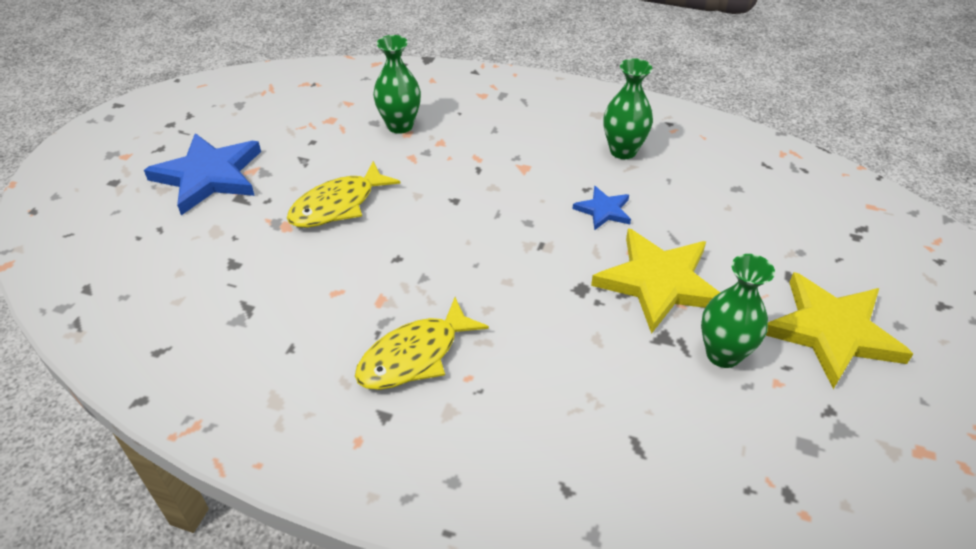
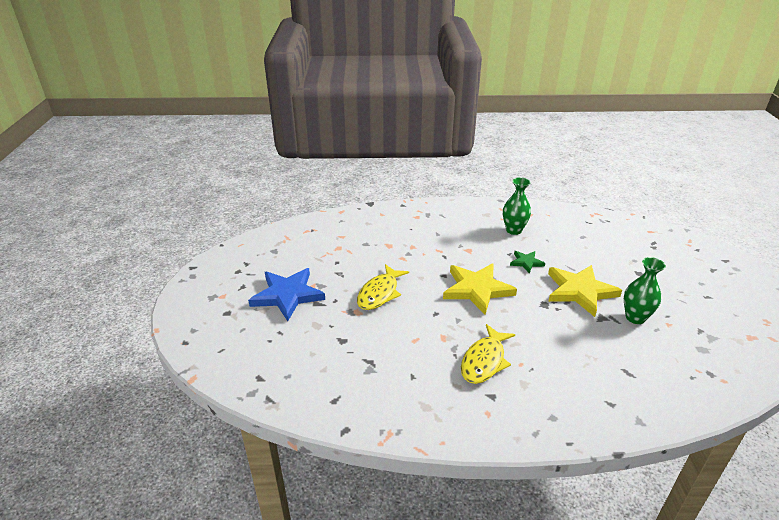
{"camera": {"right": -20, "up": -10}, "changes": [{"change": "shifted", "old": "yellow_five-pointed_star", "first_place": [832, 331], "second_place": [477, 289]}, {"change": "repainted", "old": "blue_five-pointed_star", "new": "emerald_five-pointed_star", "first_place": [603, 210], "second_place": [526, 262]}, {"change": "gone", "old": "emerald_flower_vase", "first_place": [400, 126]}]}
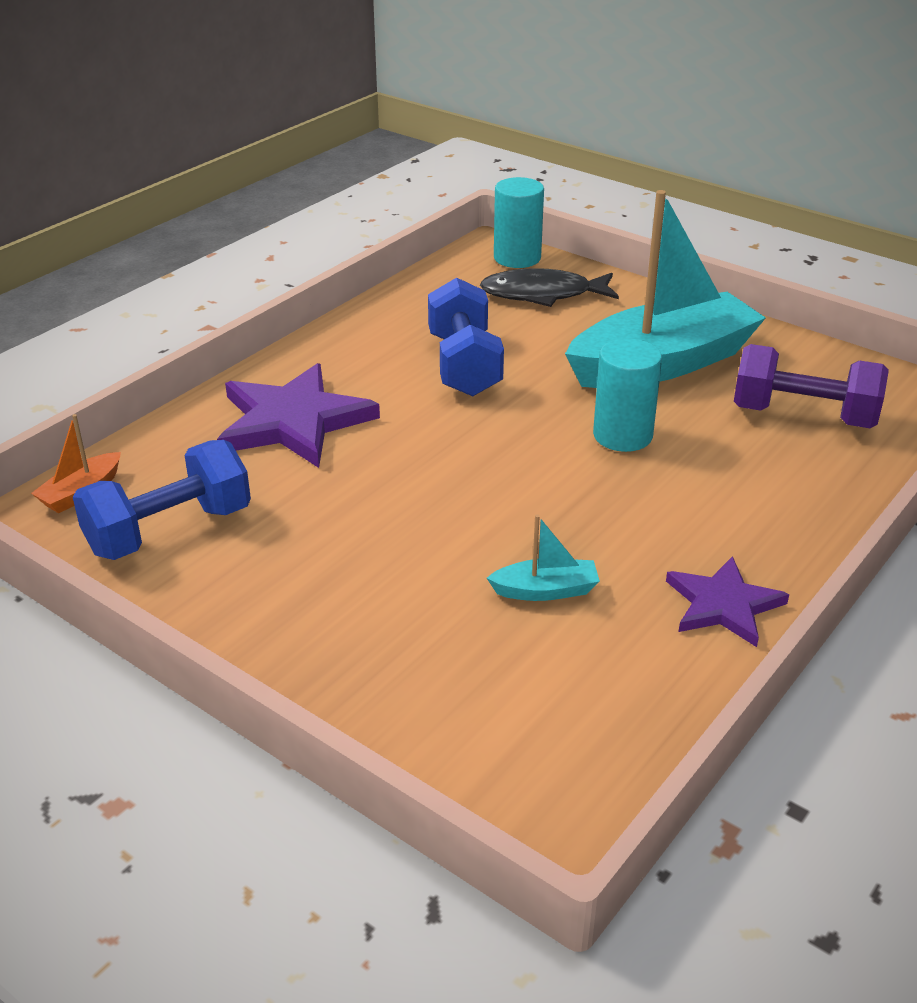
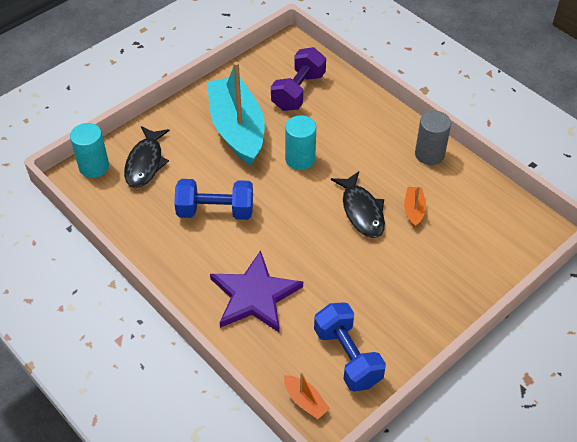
{"camera": {"right": -80, "up": 15}, "changes": [{"change": "new", "new": "ebony_fish_figure", "second_place": [361, 211]}, {"change": "repainted", "old": "teal_toy_boat", "new": "orange-coloured_toy_boat", "first_place": [545, 590], "second_place": [414, 210]}, {"change": "swapped", "old": "royal_purple_five-pointed_star", "new": "grey_solid_cylinder", "first_place": [723, 605], "second_place": [429, 154]}]}
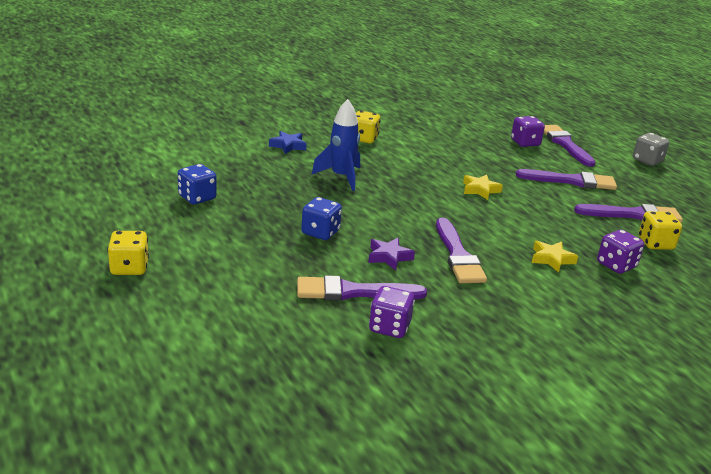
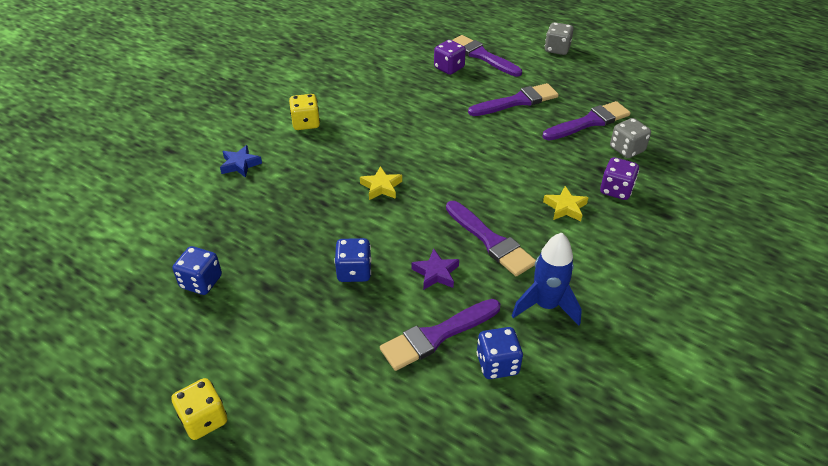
{"camera": {"right": -25, "up": 15}, "changes": [{"change": "shifted", "old": "yellow_five-pointed_star", "first_place": [480, 190], "second_place": [381, 187]}, {"change": "repainted", "old": "royal_purple_dice", "new": "blue_dice", "first_place": [389, 327], "second_place": [497, 364]}, {"change": "shifted", "old": "blue_rocket", "first_place": [341, 177], "second_place": [546, 305]}, {"change": "repainted", "old": "yellow_dice", "new": "grey_dice", "first_place": [655, 244], "second_place": [627, 149]}]}
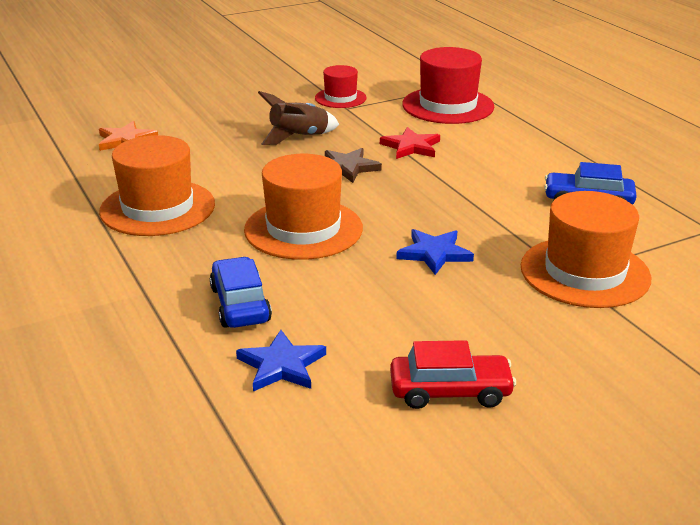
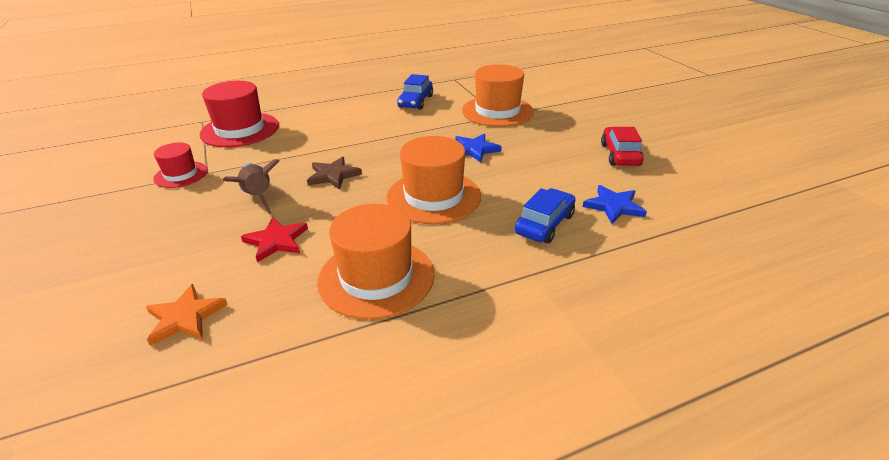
{"camera": {"right": -85, "up": 5}, "changes": [{"change": "shifted", "old": "crimson_five-pointed_star", "first_place": [411, 147], "second_place": [276, 241]}, {"change": "rotated", "old": "blue_automobile", "first_place": [240, 304], "second_place": [544, 224], "degrees": 135}]}
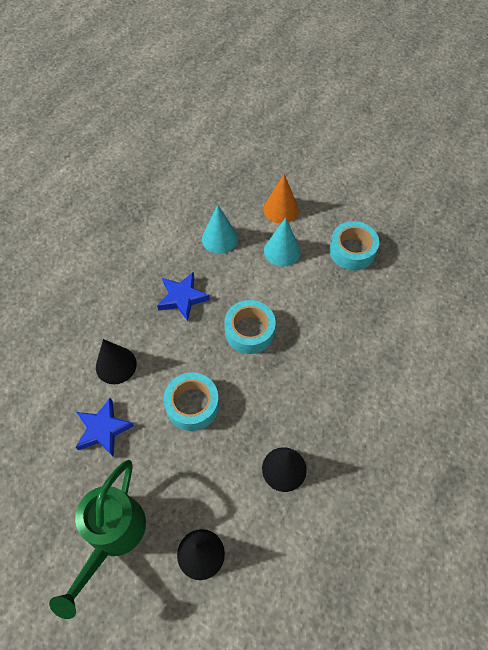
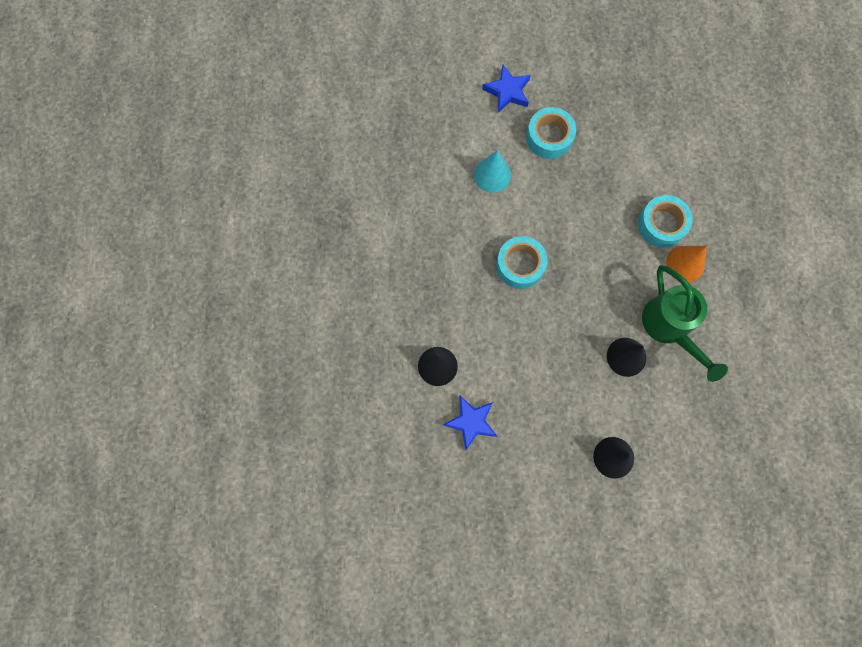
{"camera": {"right": -35, "up": 15}, "changes": [{"change": "shifted", "old": "blue_five-pointed_star", "first_place": [182, 298], "second_place": [507, 91]}, {"change": "shifted", "old": "teal_tape", "first_place": [192, 405], "second_place": [661, 224]}, {"change": "shifted", "old": "emerald_sprinkling_can", "first_place": [112, 536], "second_place": [669, 328]}, {"change": "shifted", "old": "orange-coloured_solid_cone", "first_place": [281, 209], "second_place": [685, 264]}, {"change": "gone", "old": "teal_solid_cone", "first_place": [219, 238]}]}
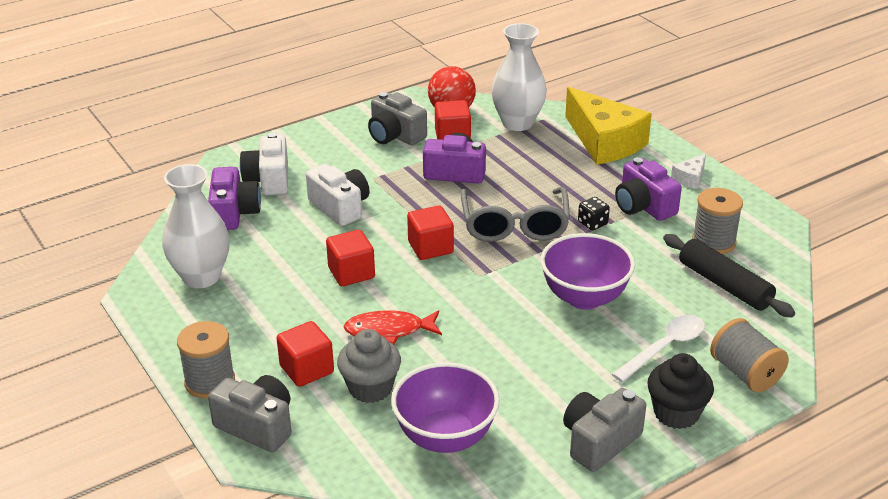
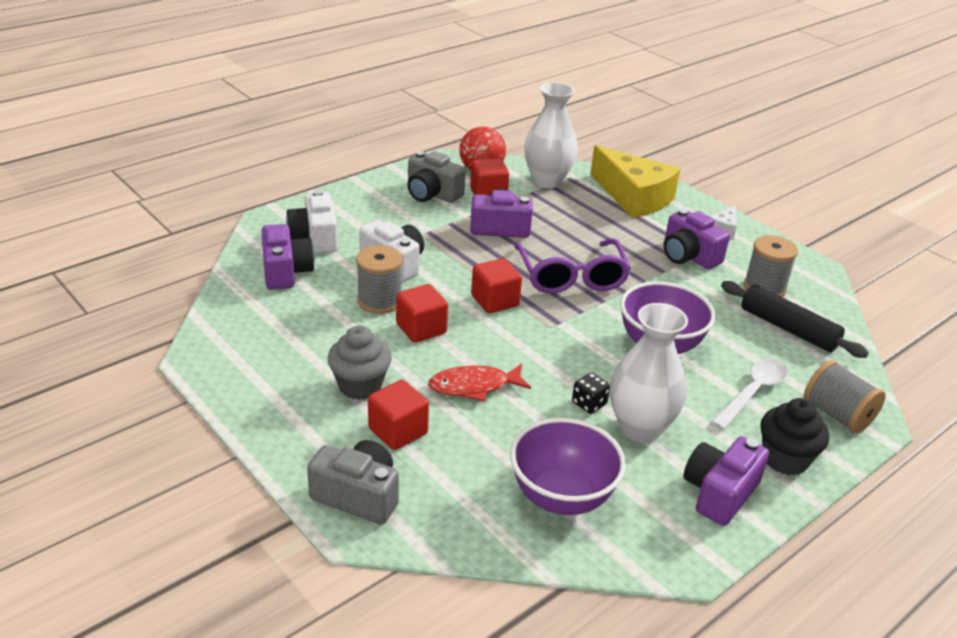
{"camera": {"right": -10, "up": 0}, "changes": [{"change": "shifted", "old": "grey_cupcake", "first_place": [370, 388], "second_place": [360, 386]}, {"change": "shifted", "old": "grey_bobbin", "first_place": [210, 382], "second_place": [379, 301]}, {"change": "repainted", "old": "grey_spectacles", "new": "royal_purple_spectacles", "first_place": [514, 225], "second_place": [571, 277]}, {"change": "shifted", "old": "ebony_dice", "first_place": [592, 223], "second_place": [589, 403]}, {"change": "shifted", "old": "snow-white_flower_vase", "first_place": [201, 277], "second_place": [640, 428]}, {"change": "repainted", "old": "grey_camera", "new": "royal_purple_camera", "first_place": [599, 441], "second_place": [719, 493]}]}
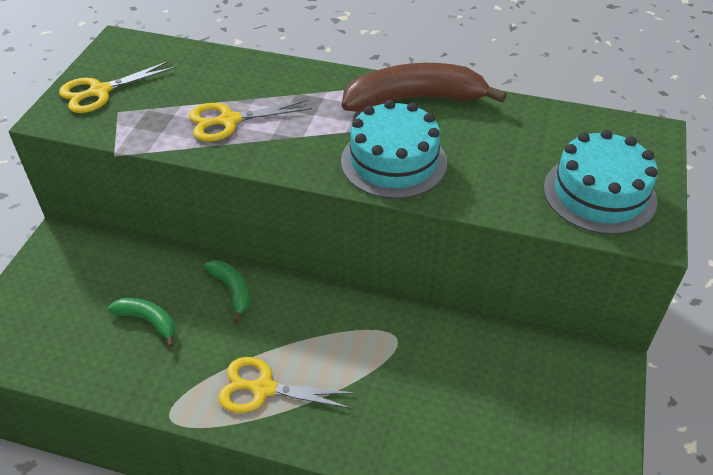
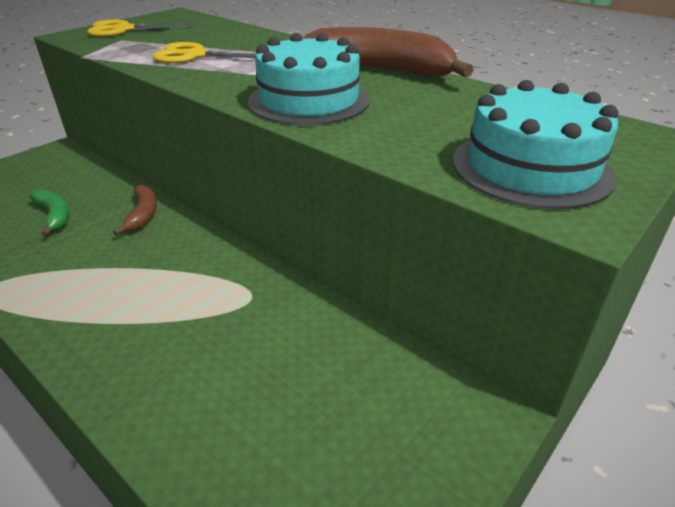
{"camera": {"right": 25, "up": -10}, "changes": [{"change": "repainted", "old": "emerald_toy_banana", "new": "russet_toy_banana", "first_place": [232, 290], "second_place": [143, 214]}, {"change": "gone", "old": "yellow_shears", "first_place": [263, 389]}]}
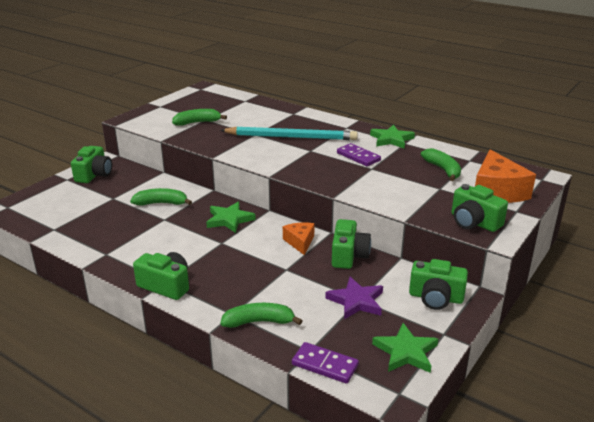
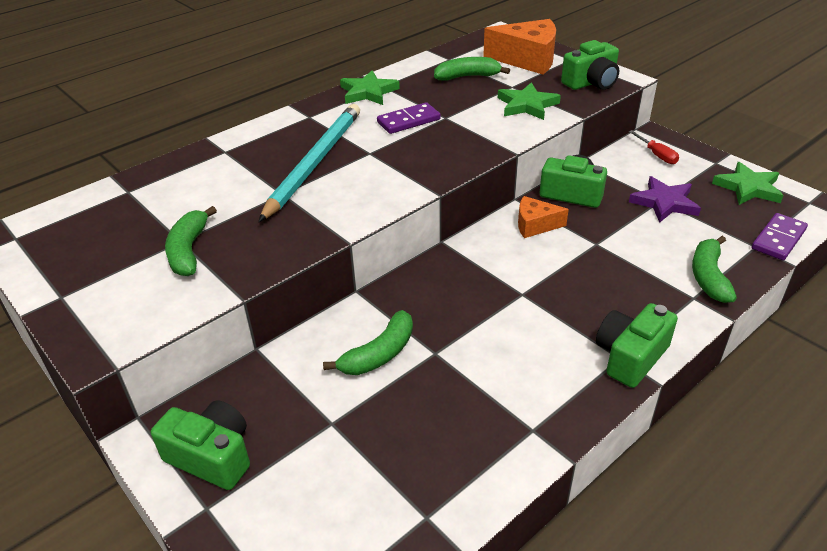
{"camera": {"right": -75, "up": 10}, "changes": [{"change": "rotated", "old": "emerald_toy_banana", "first_place": [161, 203], "second_place": [379, 354], "degrees": -150}, {"change": "shifted", "old": "emerald_five-pointed_star", "first_place": [229, 220], "second_place": [527, 105]}, {"change": "swapped", "old": "emerald_camera", "new": "crimson_hand_screwdriver", "first_place": [435, 297], "second_place": [657, 155]}]}
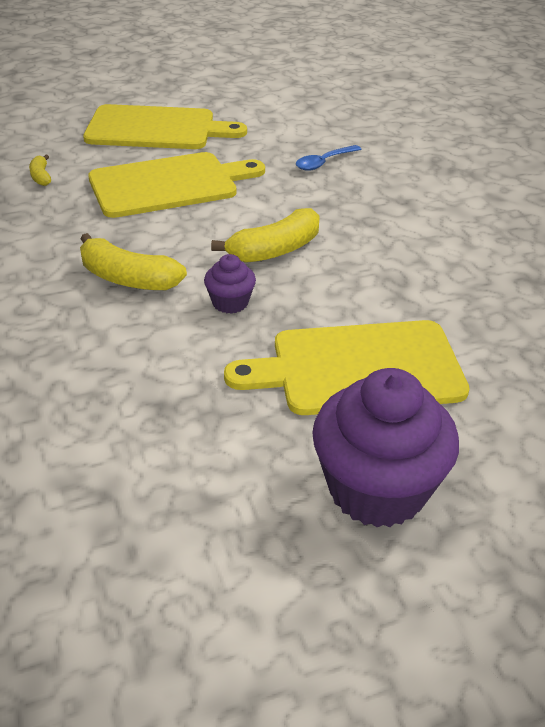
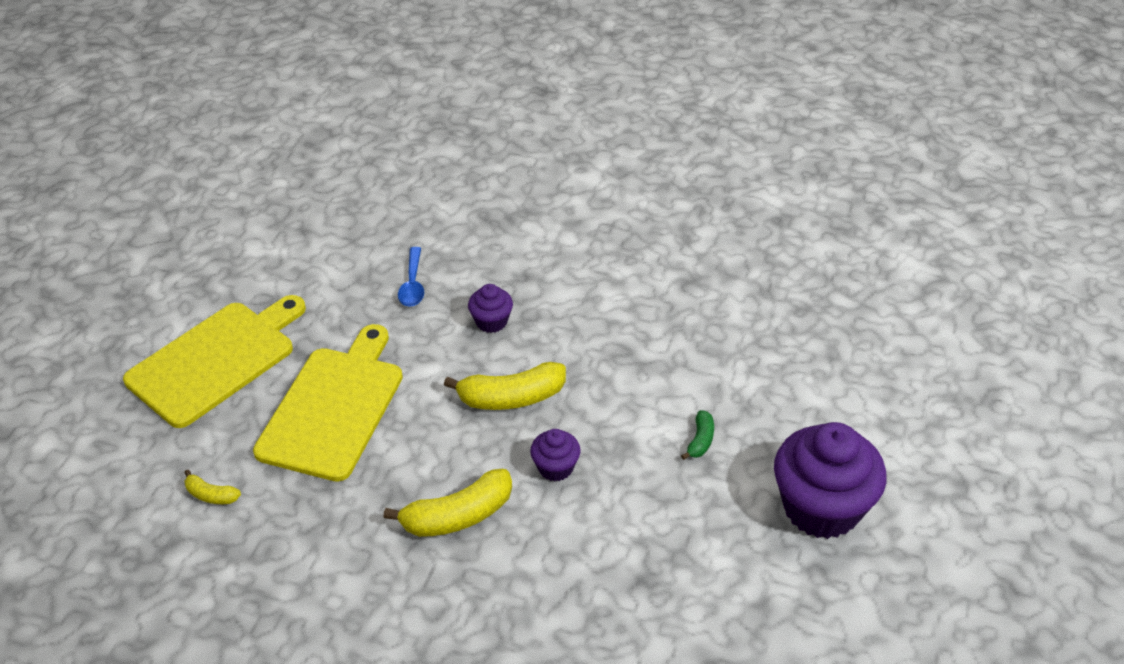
{"camera": {"right": -50, "up": 5}, "changes": [{"change": "rotated", "old": "yellow_toy_banana", "first_place": [275, 250], "second_place": [511, 397], "degrees": 75}, {"change": "new", "new": "royal_purple_cupcake", "second_place": [491, 321]}, {"change": "swapped", "old": "yellow_bread_board", "new": "emerald_toy_banana", "first_place": [358, 368], "second_place": [700, 440]}]}
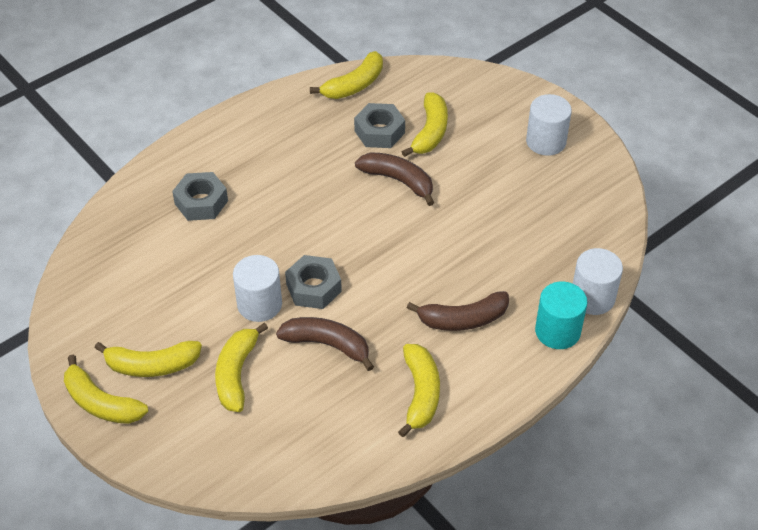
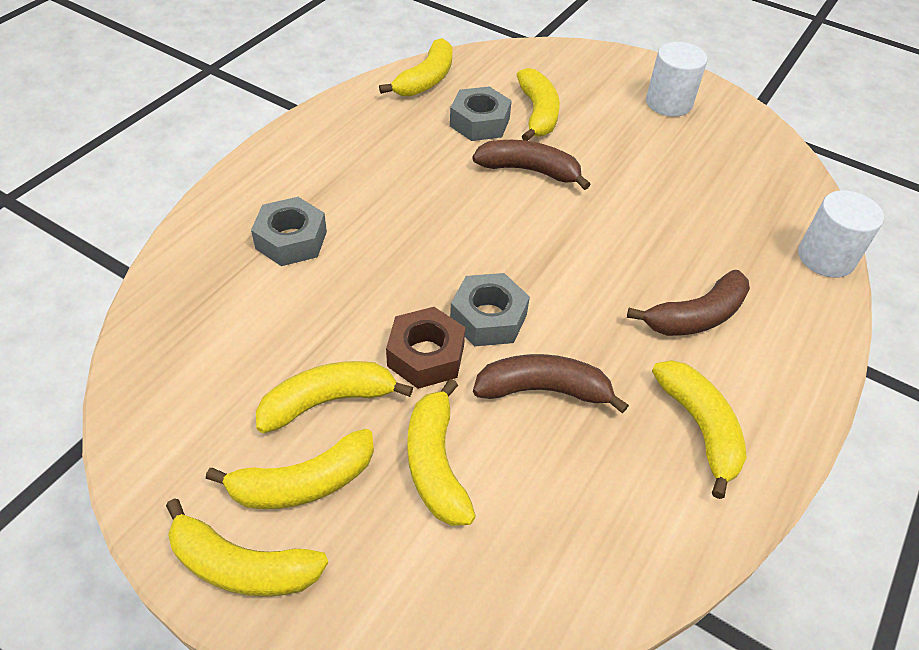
{"camera": {"right": -20, "up": 0}, "changes": [{"change": "new", "new": "yellow_toy_banana", "second_place": [328, 401]}, {"change": "swapped", "old": "snow-white_solid_cylinder", "new": "russet_hexagon_nut", "first_place": [259, 304], "second_place": [426, 355]}, {"change": "gone", "old": "teal_solid_cylinder", "first_place": [557, 331]}]}
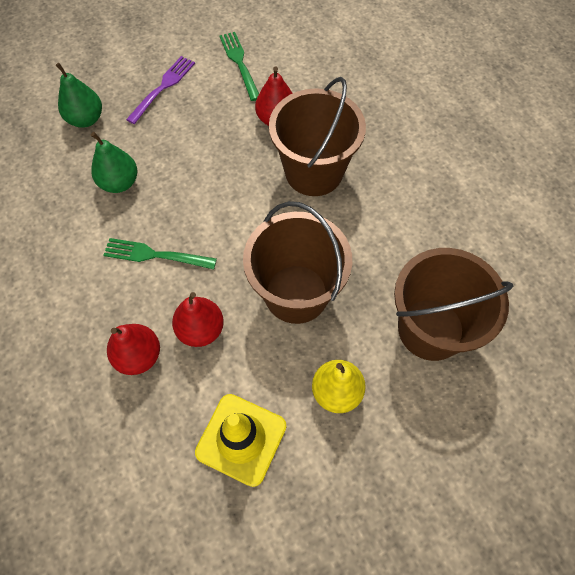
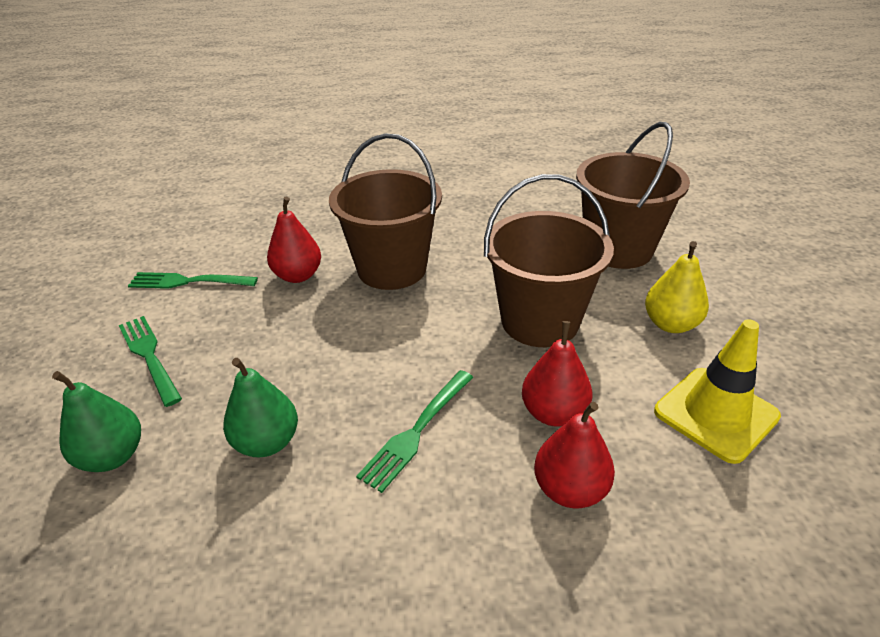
{"camera": {"right": -65, "up": -25}, "changes": [{"change": "repainted", "old": "royal_purple_fork", "new": "emerald_fork", "first_place": [163, 87], "second_place": [149, 356]}]}
